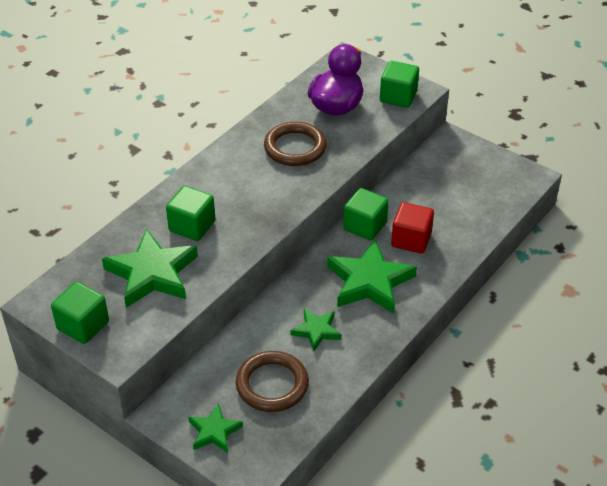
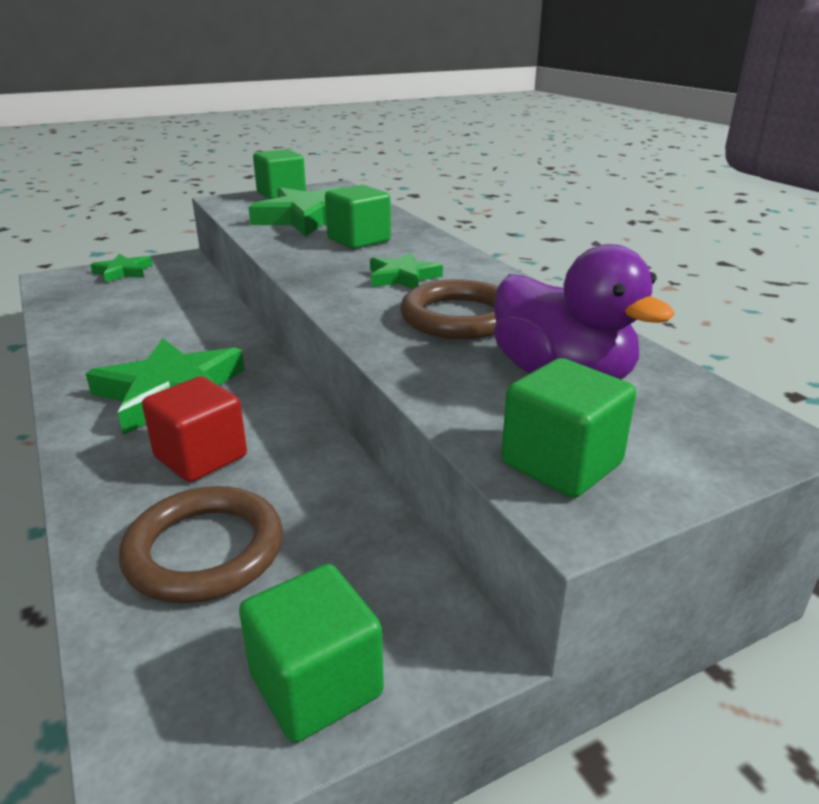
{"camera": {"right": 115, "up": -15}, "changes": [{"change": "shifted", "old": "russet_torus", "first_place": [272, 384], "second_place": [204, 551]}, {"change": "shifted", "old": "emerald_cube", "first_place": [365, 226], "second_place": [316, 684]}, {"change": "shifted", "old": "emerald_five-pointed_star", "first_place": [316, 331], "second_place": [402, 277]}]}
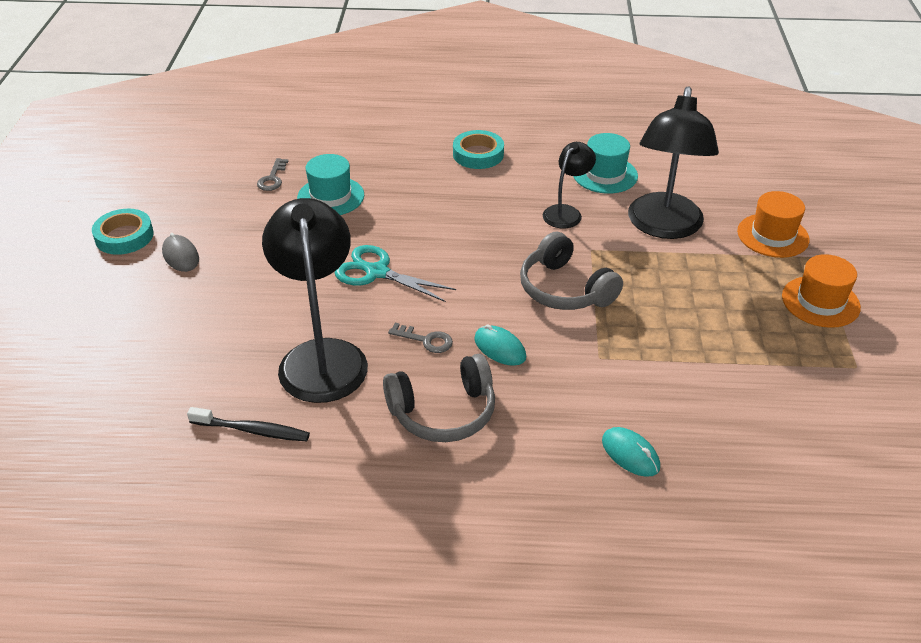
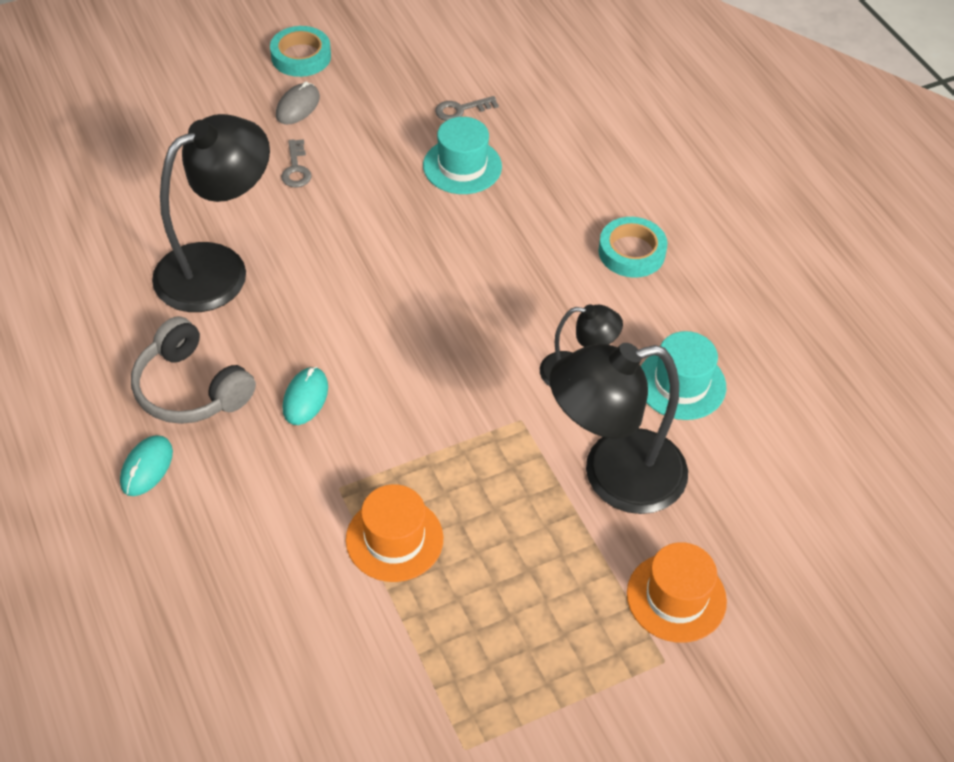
{"camera": {"right": 60, "up": 10}, "changes": [{"change": "shifted", "old": "teal_computer_mouse", "first_place": [630, 454], "second_place": [147, 467]}, {"change": "shifted", "old": "grey_door_key", "first_place": [426, 340], "second_place": [296, 168]}, {"change": "shifted", "old": "orange-coloured_hat", "first_place": [820, 302], "second_place": [394, 539]}, {"change": "gone", "old": "ebony_dental_brush", "first_place": [252, 430]}, {"change": "gone", "old": "teal_shears", "first_place": [377, 272]}, {"change": "gone", "old": "grey_headset", "first_place": [565, 289]}]}
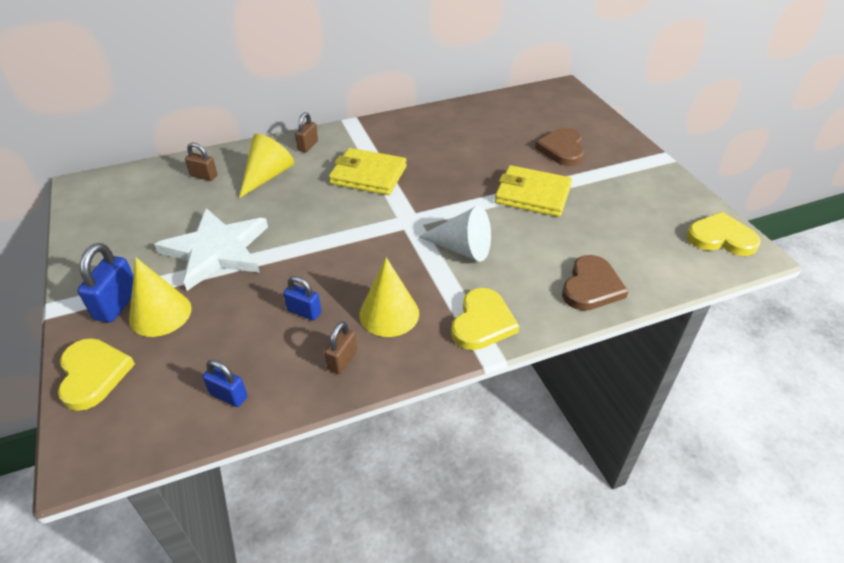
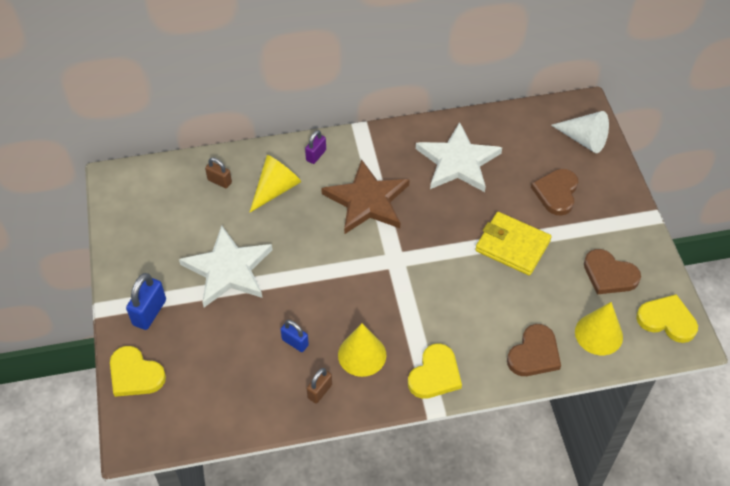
{"camera": {"right": 10, "up": 10}, "changes": [{"change": "rotated", "old": "yellow_heart_shape", "first_place": [93, 374], "second_place": [135, 374], "degrees": 135}, {"change": "repainted", "old": "russet_lock", "new": "royal_purple_lock", "first_place": [308, 146], "second_place": [316, 155]}, {"change": "swapped", "old": "yellow_wallet", "new": "russet_five-pointed_star", "first_place": [368, 175], "second_place": [367, 201]}, {"change": "new", "new": "snow-white_five-pointed_star", "second_place": [458, 162]}, {"change": "shifted", "old": "snow-white_solid_cone", "first_place": [462, 248], "second_place": [584, 139]}, {"change": "shifted", "old": "yellow_solid_cone", "first_place": [160, 313], "second_place": [598, 334]}, {"change": "new", "new": "russet_heart_shape", "second_place": [609, 274]}, {"change": "gone", "old": "blue_lock", "first_place": [228, 395]}]}
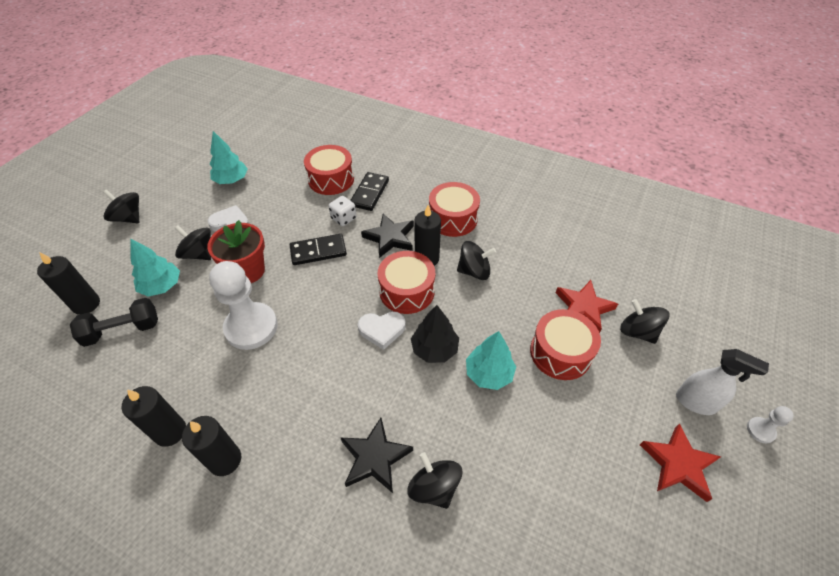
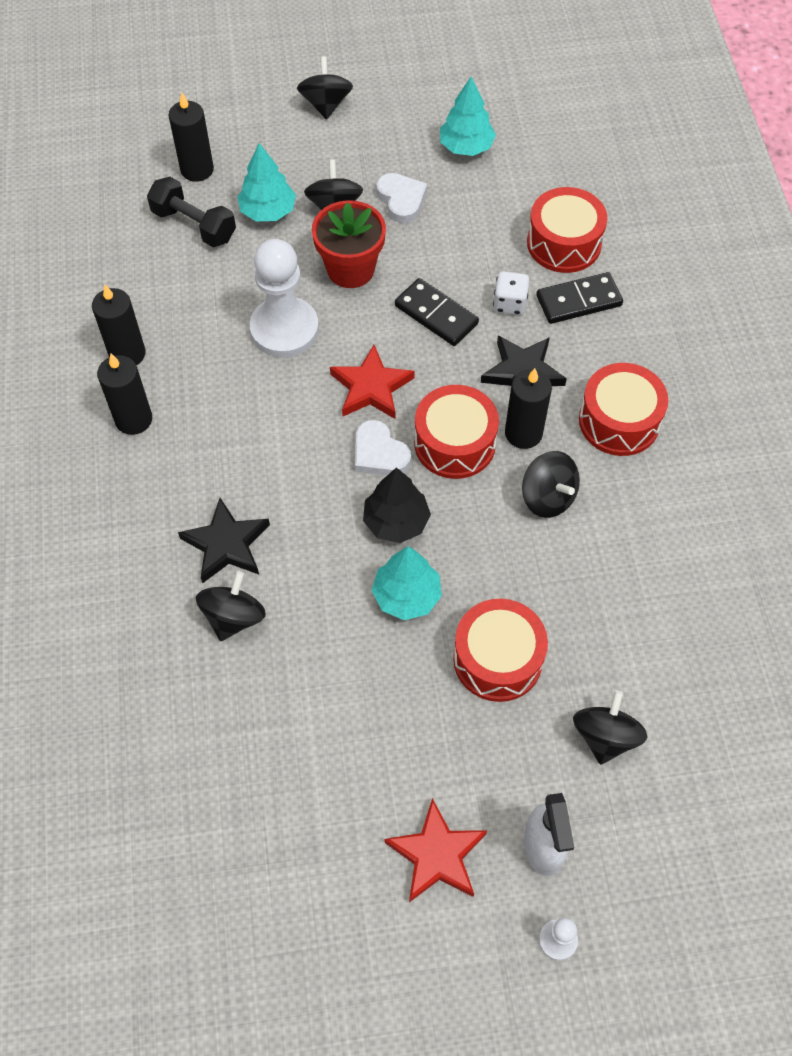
{"camera": {"right": 55, "up": 10}, "changes": [{"change": "shifted", "old": "crimson_five-pointed_star", "first_place": [583, 308], "second_place": [371, 387]}]}
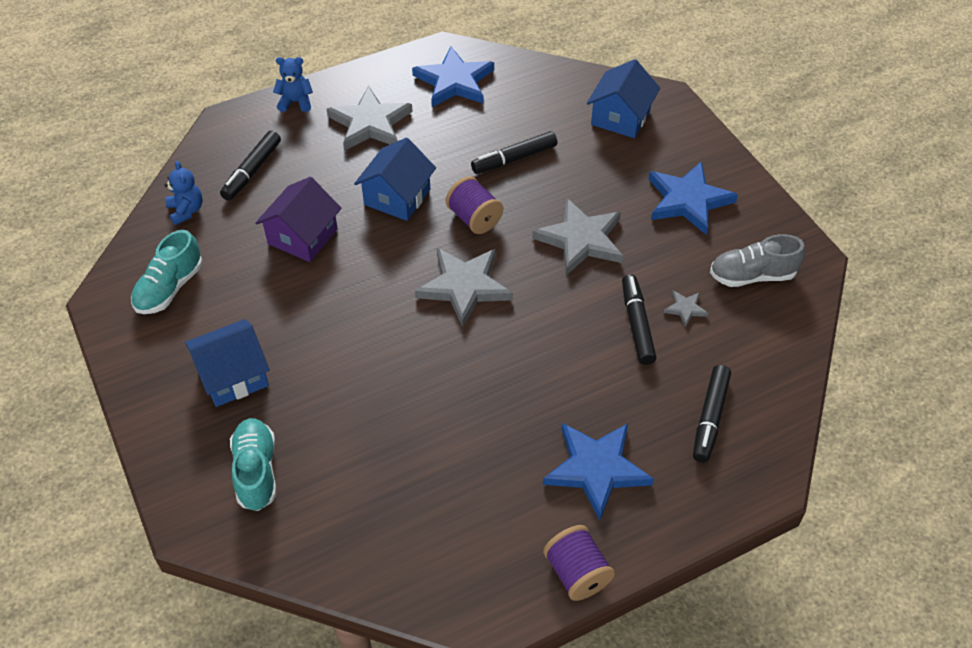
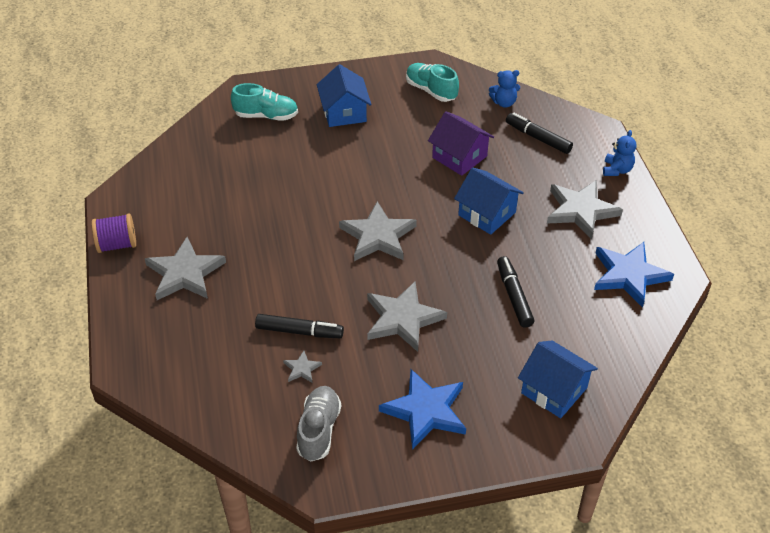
{"camera": {"right": 105, "up": -5}, "changes": [{"change": "repainted", "old": "blue_five-pointed_star", "new": "grey_five-pointed_star", "first_place": [596, 469], "second_place": [185, 273]}, {"change": "gone", "old": "royal_purple_bobbin", "first_place": [474, 218]}, {"change": "gone", "old": "ebony_marker", "first_place": [709, 418]}]}
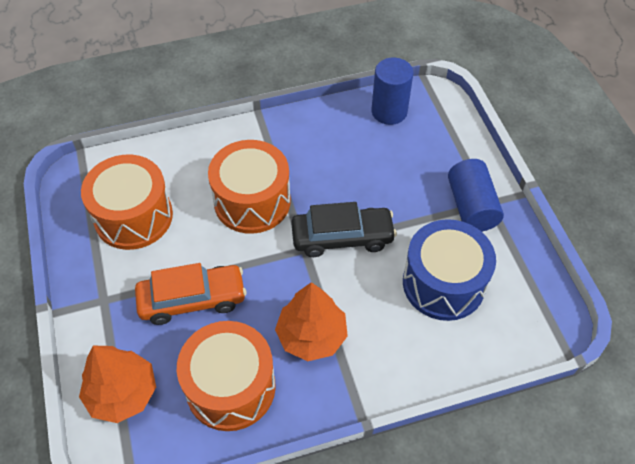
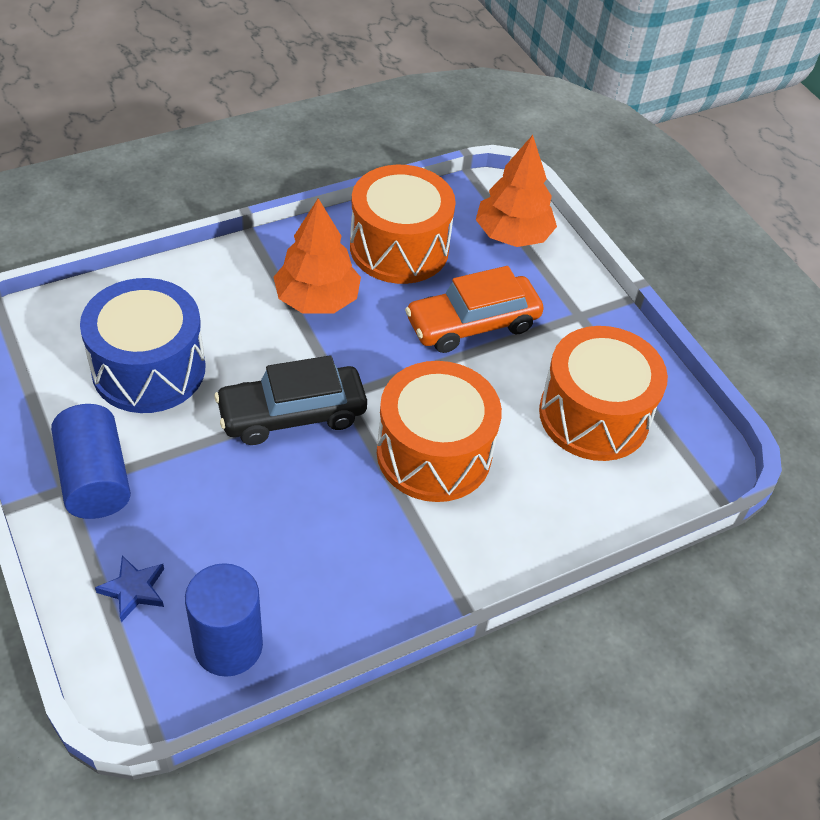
{"camera": {"right": 165, "up": -5}, "changes": [{"change": "new", "new": "blue_five-pointed_star", "second_place": [134, 590]}]}
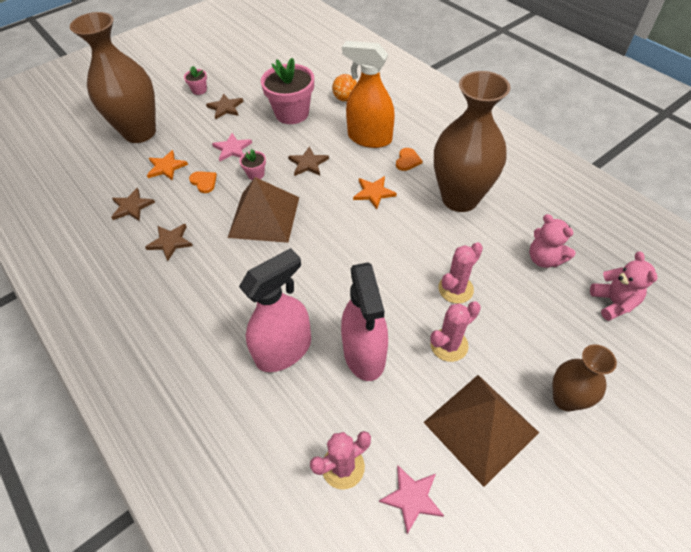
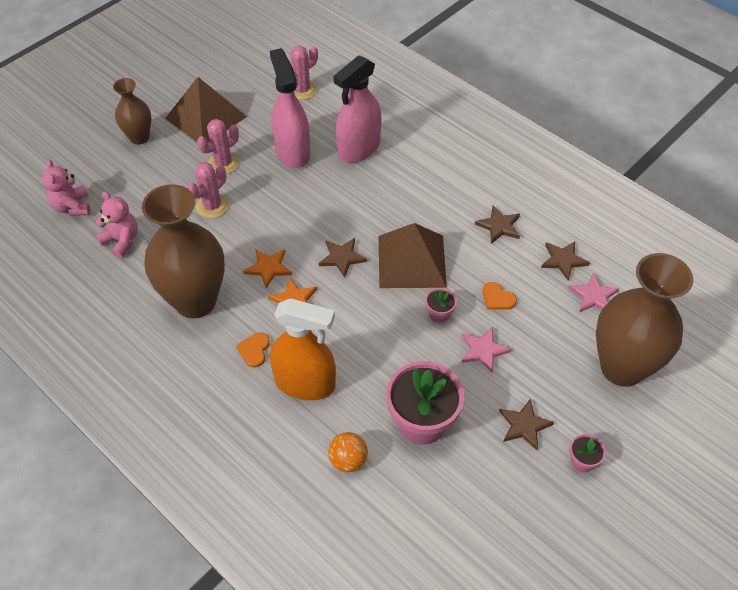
{"camera": {"right": 170, "up": 0}, "changes": [{"change": "shifted", "old": "orange-coloured_five-pointed_star", "first_place": [166, 167], "second_place": [268, 268]}, {"change": "shifted", "old": "russet_five-pointed_star", "first_place": [308, 163], "second_place": [342, 257]}, {"change": "shifted", "old": "rose-pink_five-pointed_star", "first_place": [412, 498], "second_place": [593, 296]}]}
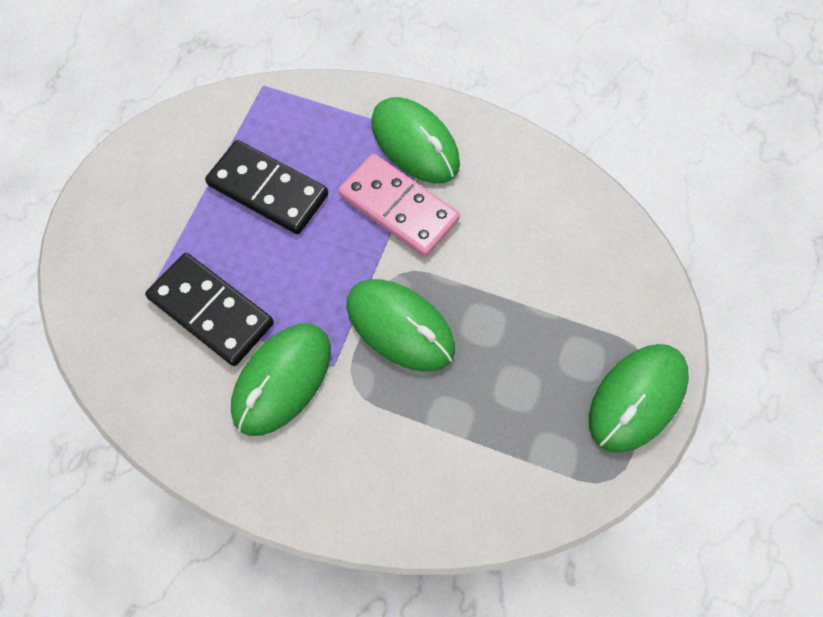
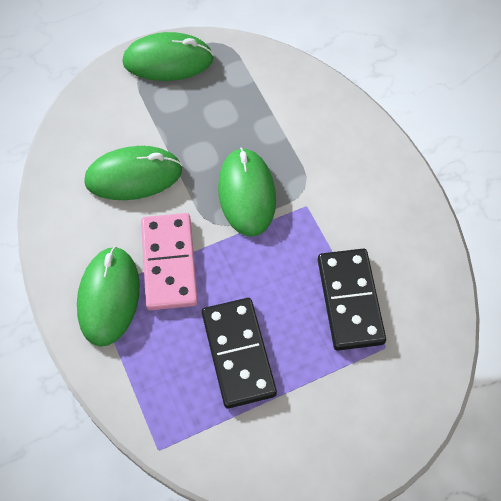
{"camera": {"right": -135, "up": -5}, "changes": [{"change": "shifted", "old": "emerald_computer_mouse", "first_place": [282, 380], "second_place": [133, 176]}]}
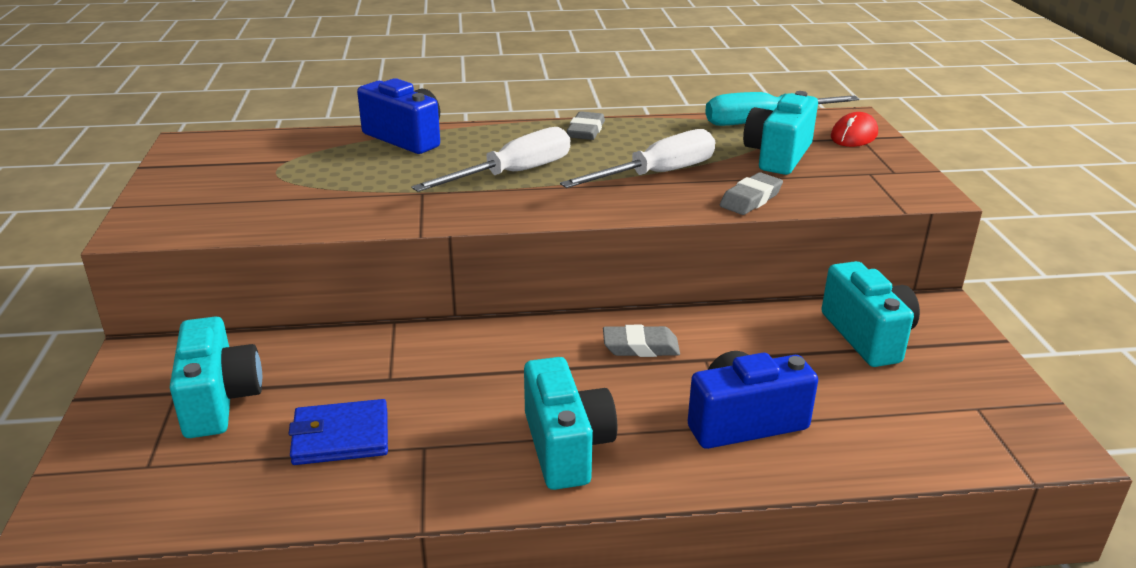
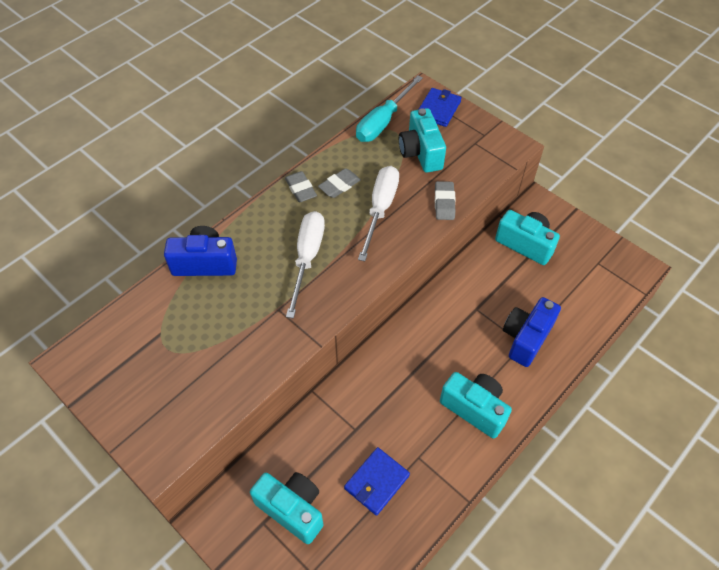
{"camera": {"right": -40, "up": 25}, "changes": [{"change": "shifted", "old": "grey_pencil_eraser", "first_place": [640, 347], "second_place": [339, 185]}, {"change": "swapped", "old": "crimson_computer_mouse", "new": "blue_wallet", "first_place": [854, 135], "second_place": [438, 109]}]}
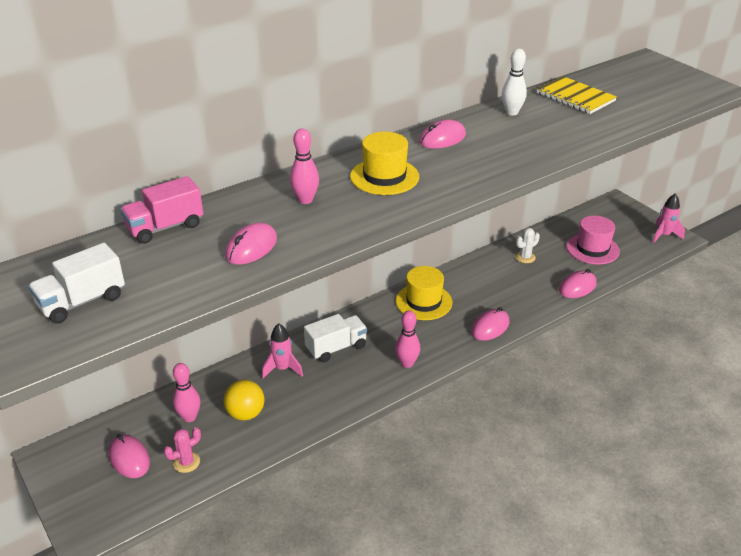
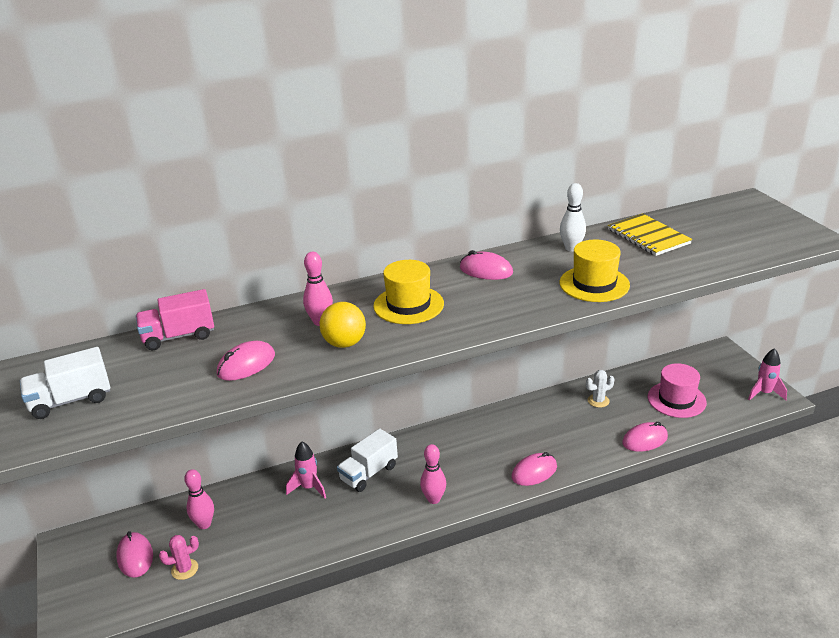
{"camera": {"right": 15, "up": -5}, "changes": [{"change": "shifted", "old": "yellow_play_ball", "first_place": [245, 413], "second_place": [344, 343]}, {"change": "rotated", "old": "snow-white_truck", "first_place": [336, 348], "second_place": [369, 473], "degrees": 150}, {"change": "rotated", "old": "rose-pink_computer_mouse", "first_place": [442, 139], "second_place": [486, 270], "degrees": 45}, {"change": "shifted", "old": "yellow_hat", "first_place": [424, 302], "second_place": [594, 284]}]}
